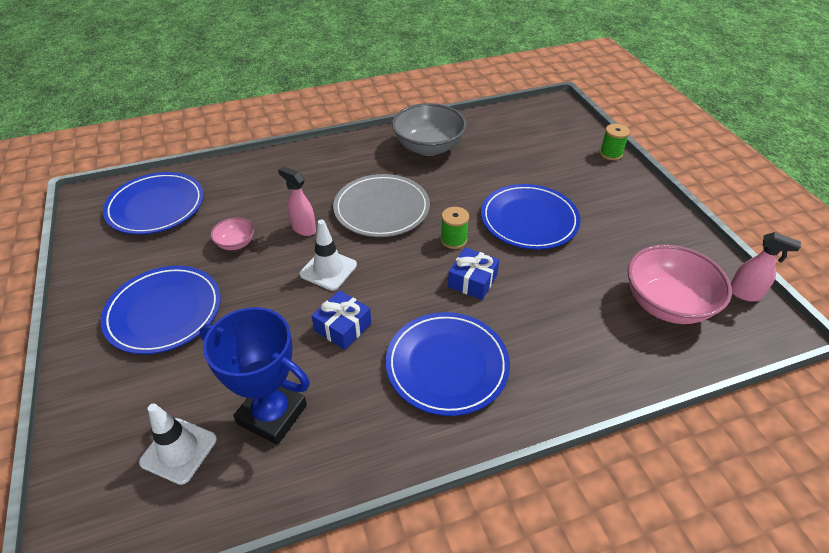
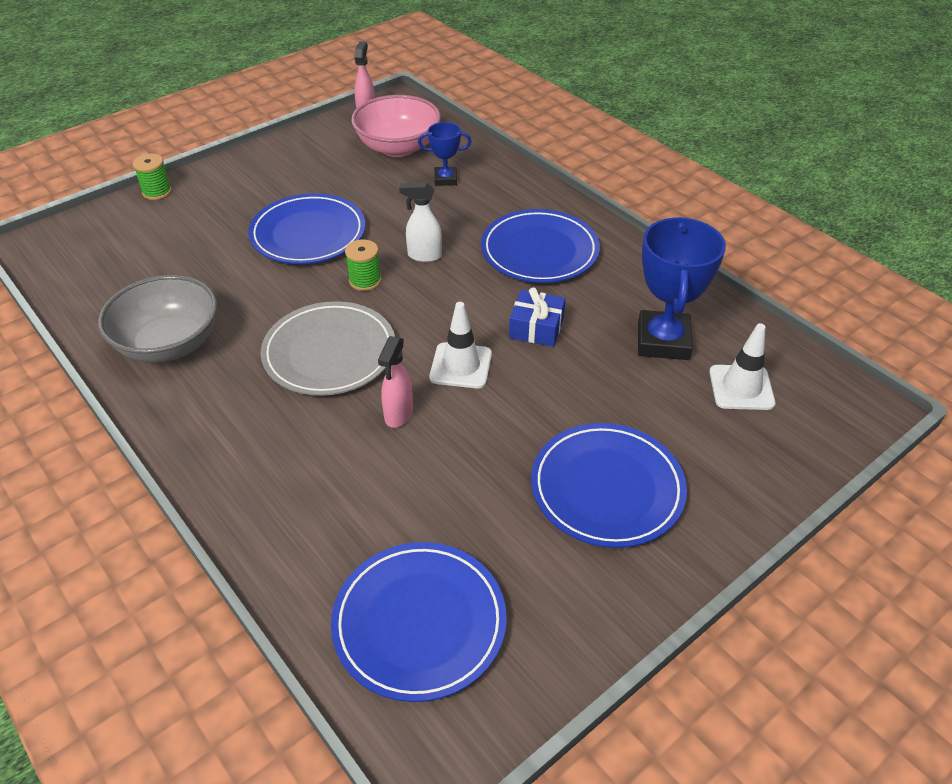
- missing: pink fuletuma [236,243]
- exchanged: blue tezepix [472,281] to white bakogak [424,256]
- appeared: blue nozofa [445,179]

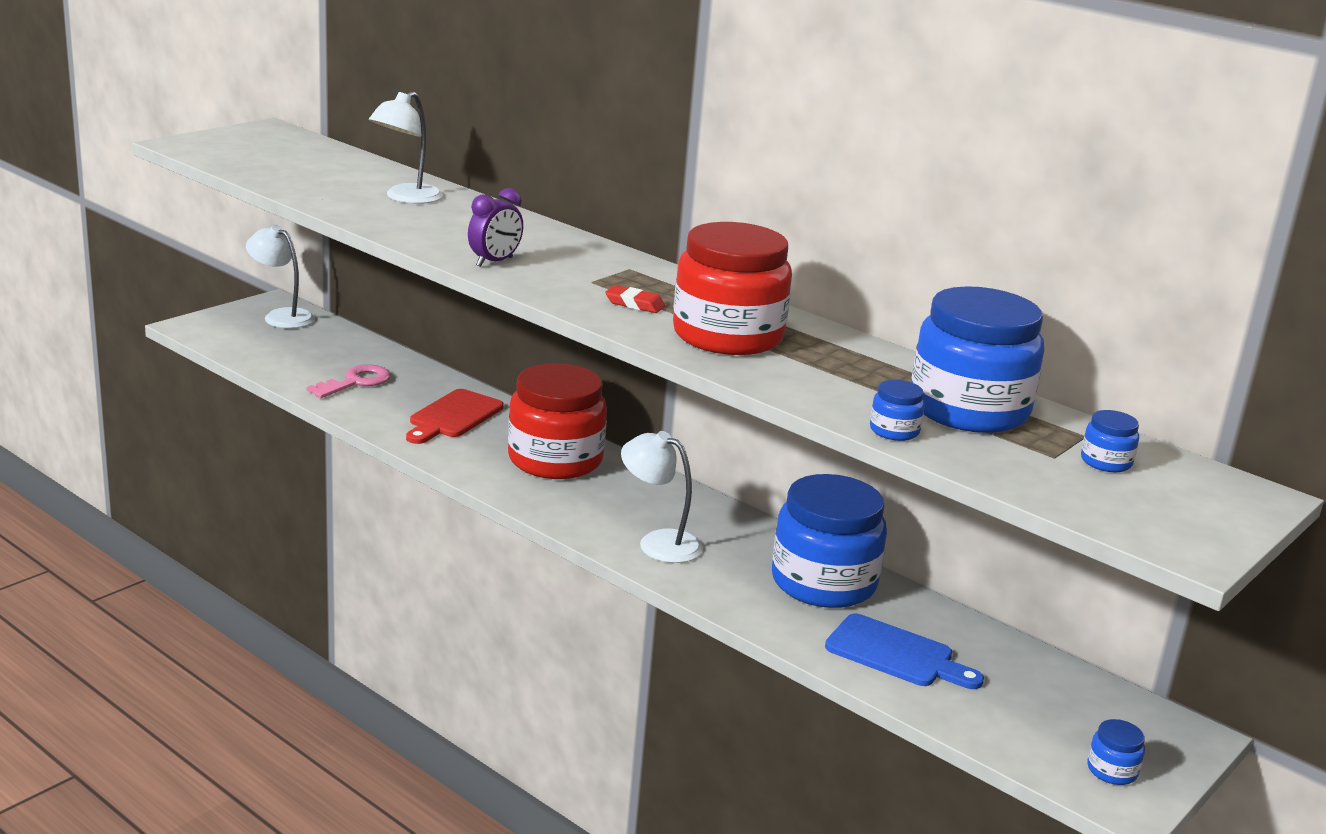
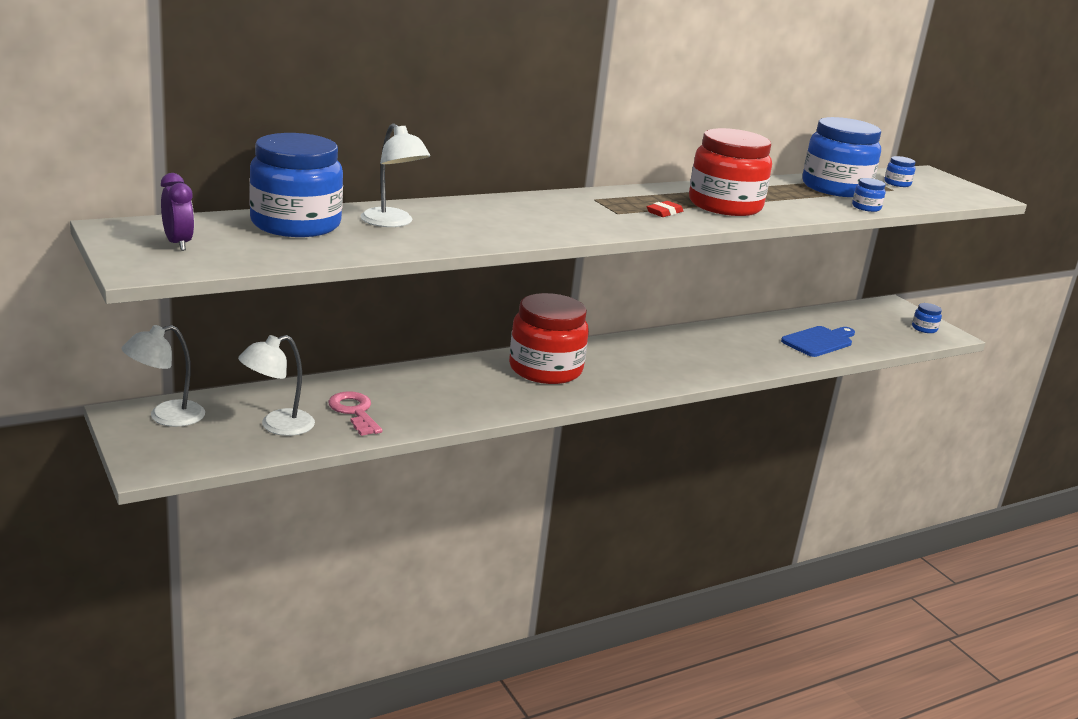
- missing: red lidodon [453,416]
- relocated: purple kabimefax [494,262] to [178,244]
- relocated: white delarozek [658,542] to [277,426]
- relocated: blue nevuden [823,582] to [295,224]

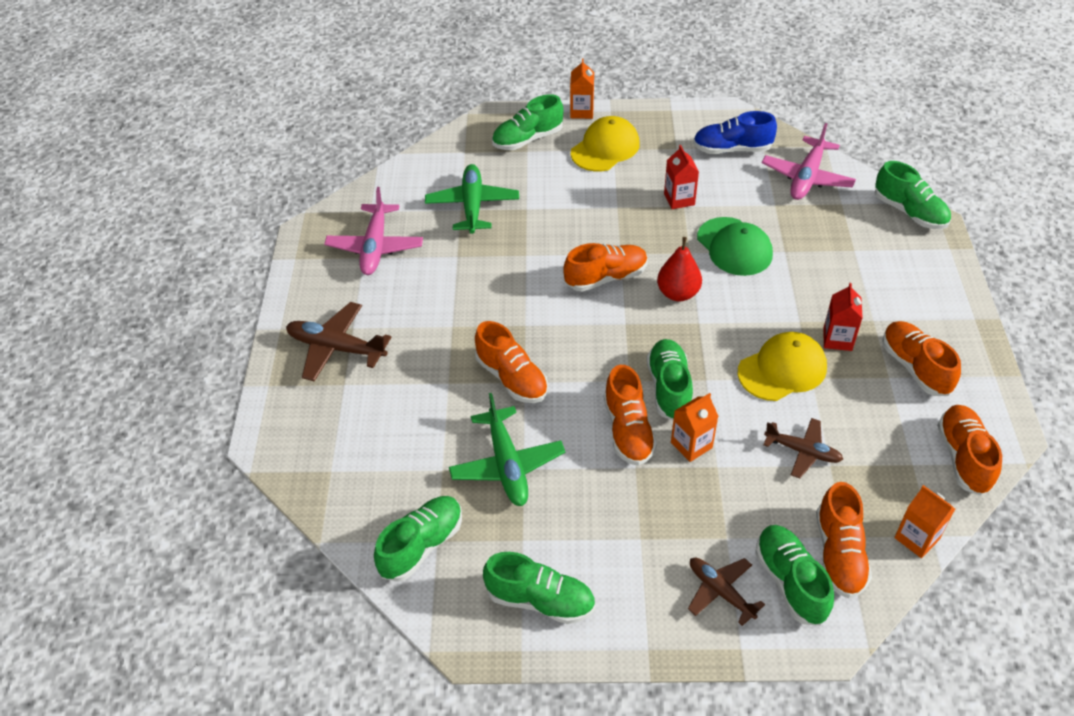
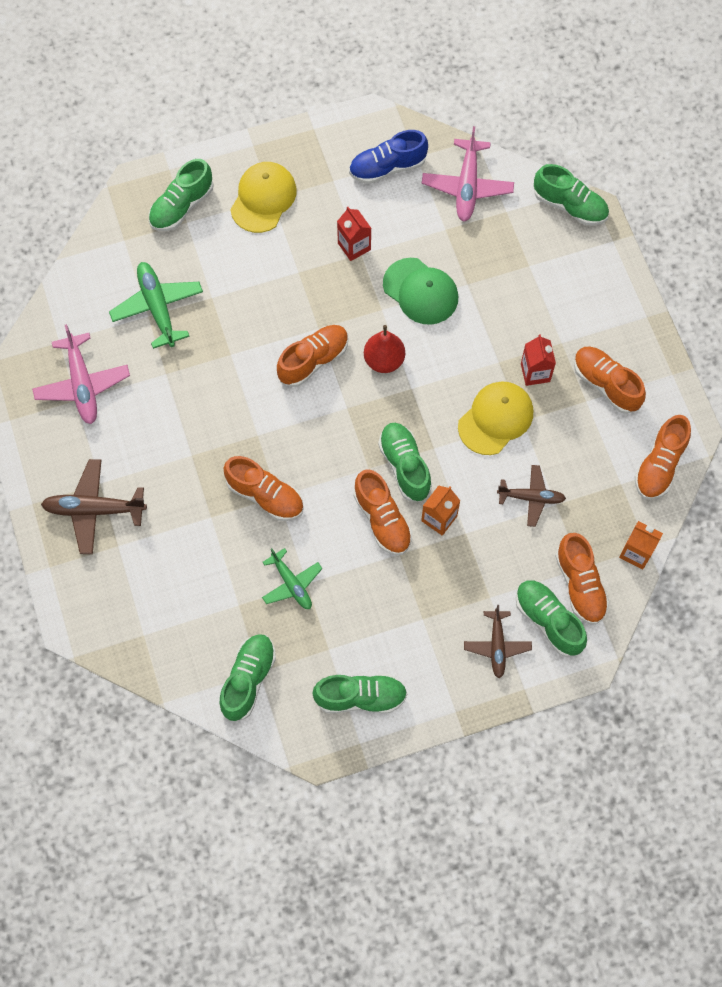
- size: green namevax [507,465] = [292,584] x0.66
- missing: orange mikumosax [581,111]
- spun: brown namevax [720,591] = [497,646] 120 degrees counterclockwise
- spun: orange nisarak [963,457] = [659,465] 135 degrees counterclockwise

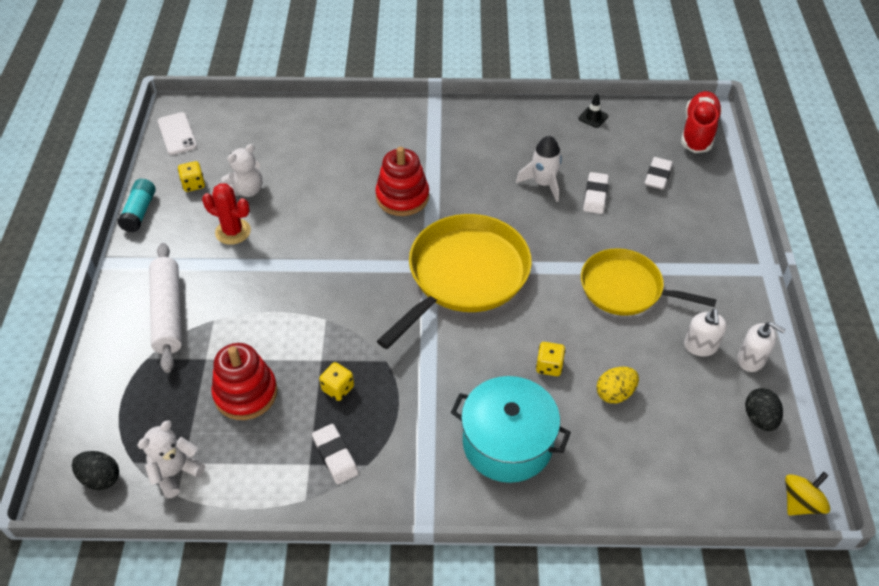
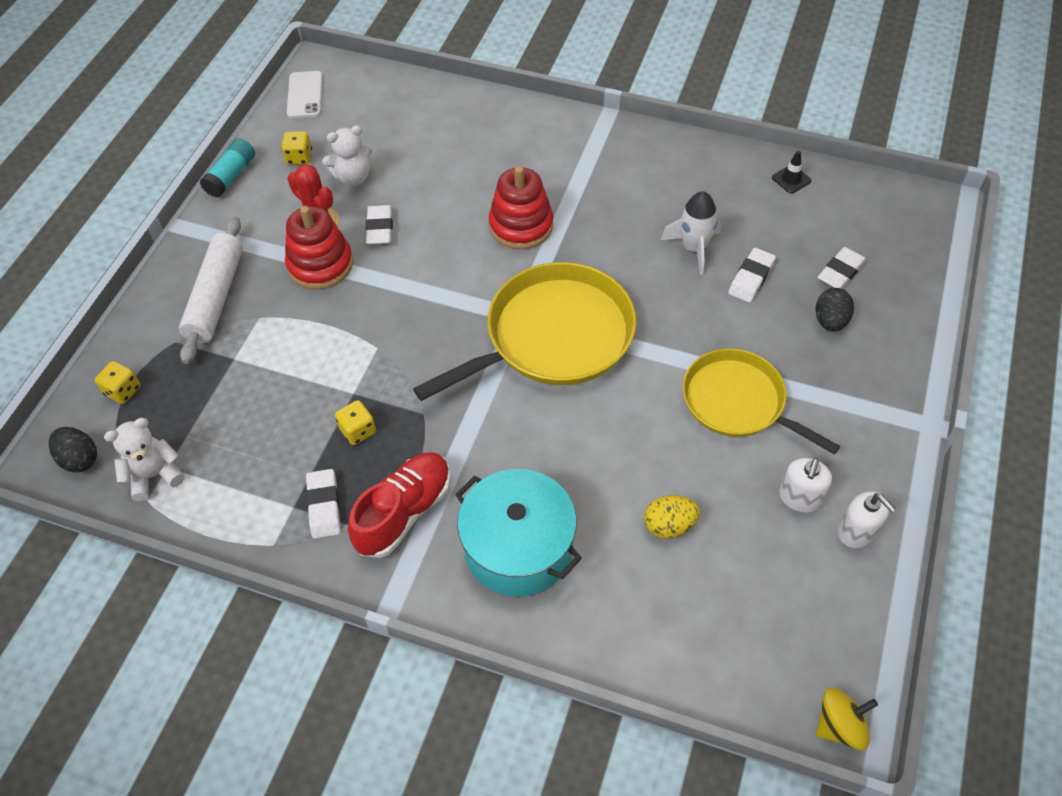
- relocated: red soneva [246,393] to [320,264]
- relocated: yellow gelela [549,366] to [123,391]
- relocated: red nisarak [698,132] to [404,512]
- relocated: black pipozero [759,418] to [830,321]
- appeared: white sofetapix [380,228]

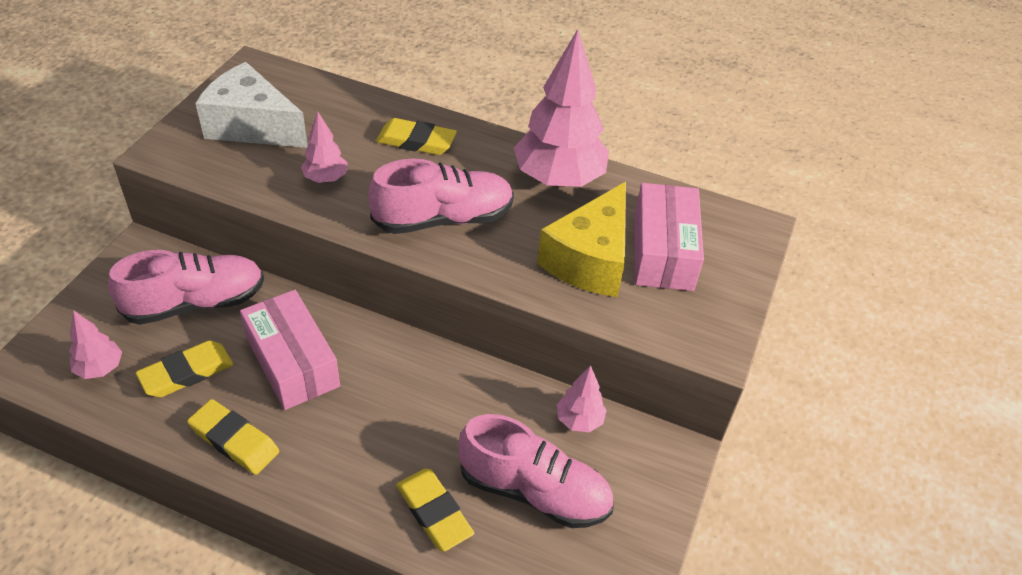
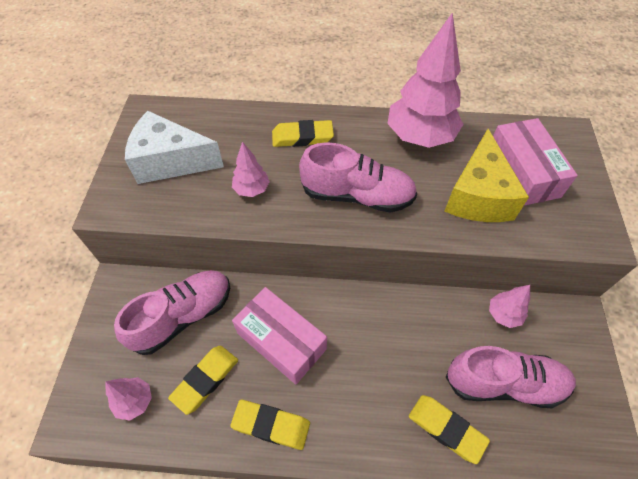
- spun: pink nisarak [443,219] = [357,195] 45 degrees clockwise

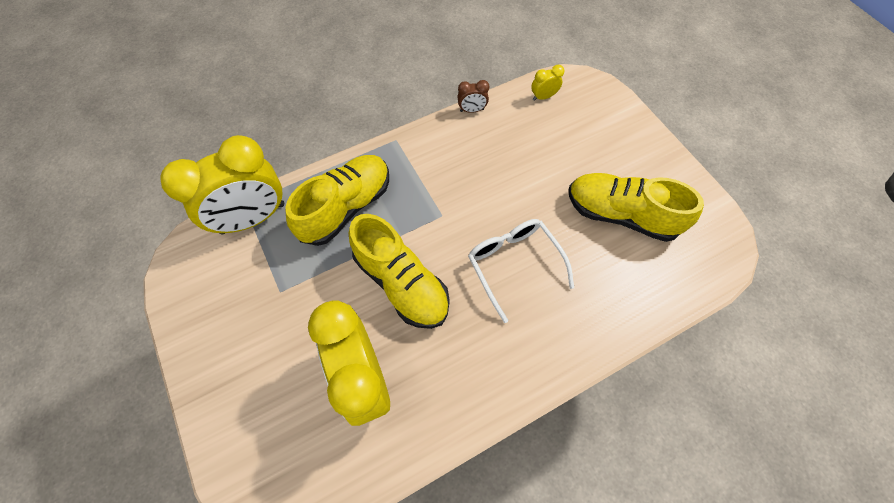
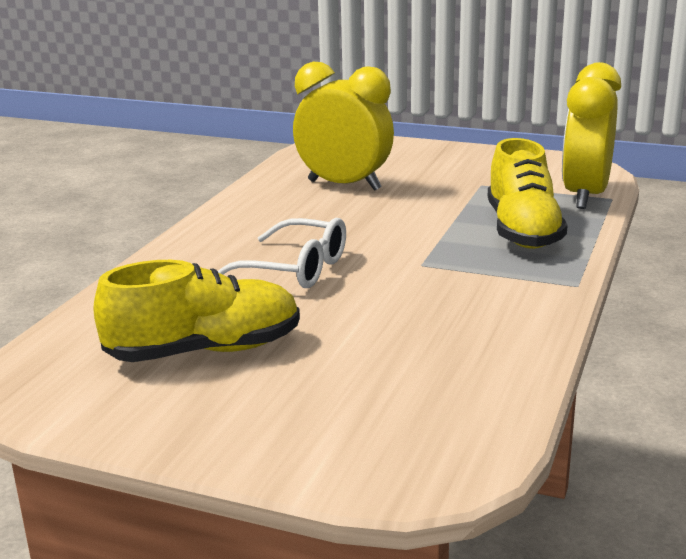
- missing: yellow nisarak [401,283]
- missing: brown kabimefax [472,110]
- missing: yellow kabimefax [543,97]

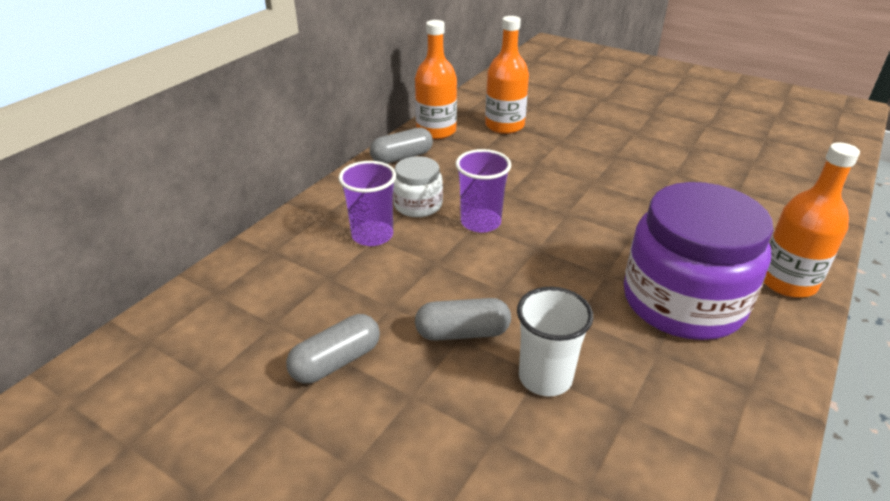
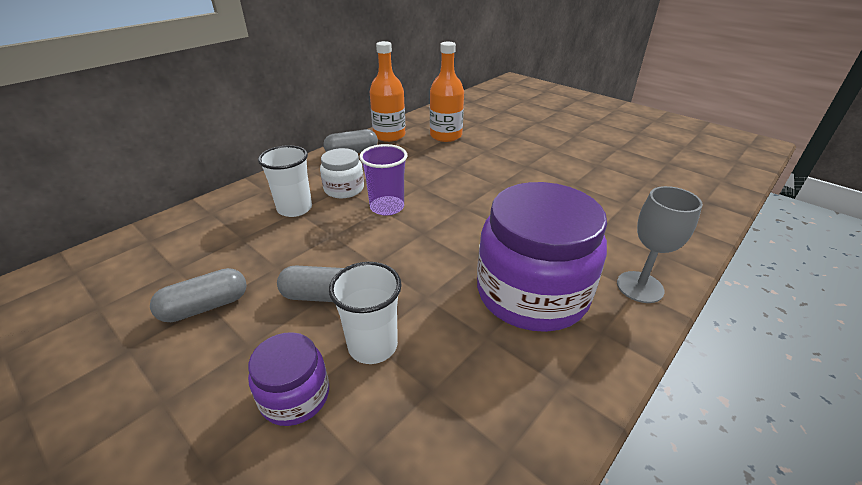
- colour: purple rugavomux [372,235] to white rugavomux [295,208]
- exchanged: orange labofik [787,281] to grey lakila [640,287]
- appeared: purple nevuden [295,396]

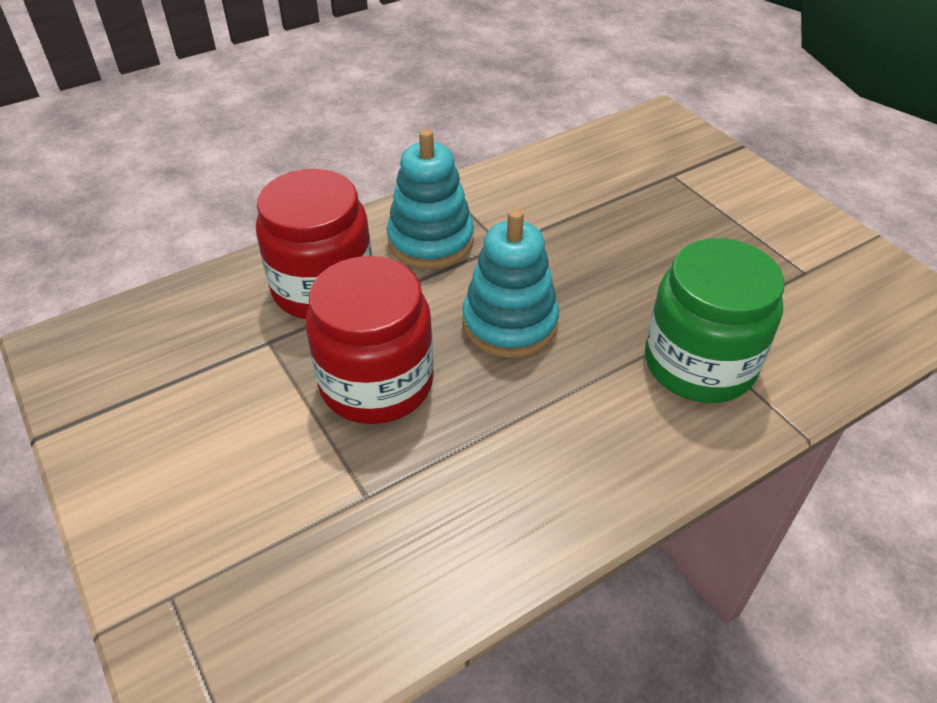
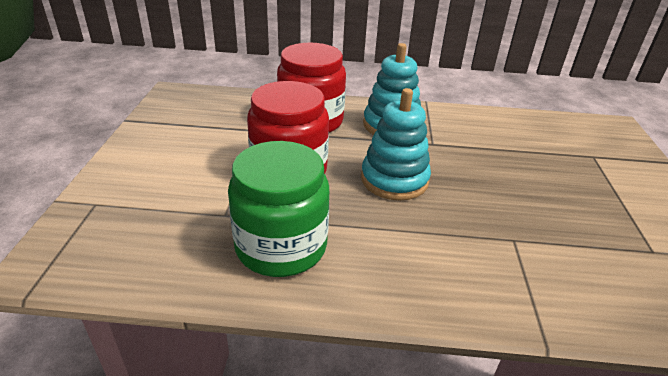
- relocated: green nevuden [699,364] to [281,246]

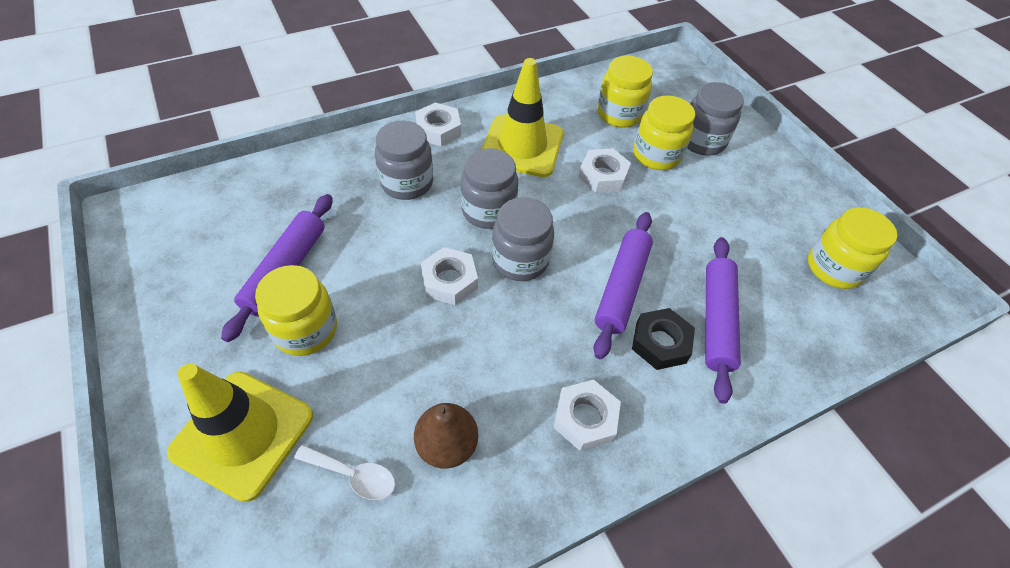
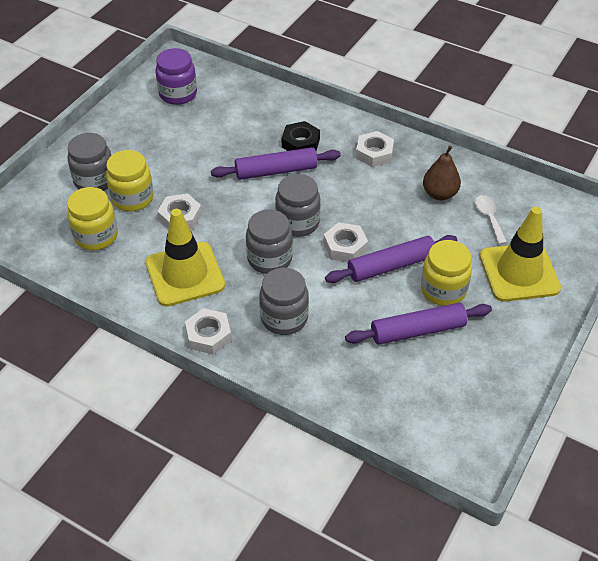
- relocated: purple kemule [717,321] to [391,266]
- colour: yellow nevuden [833,268] to purple nevuden [178,94]

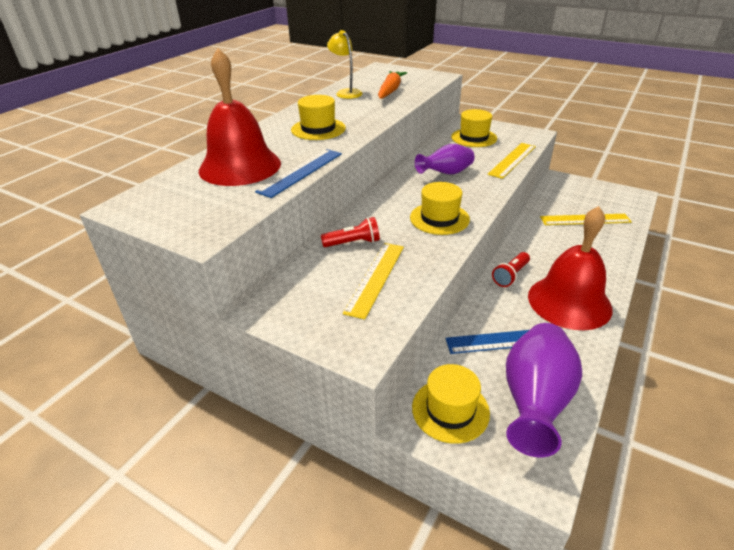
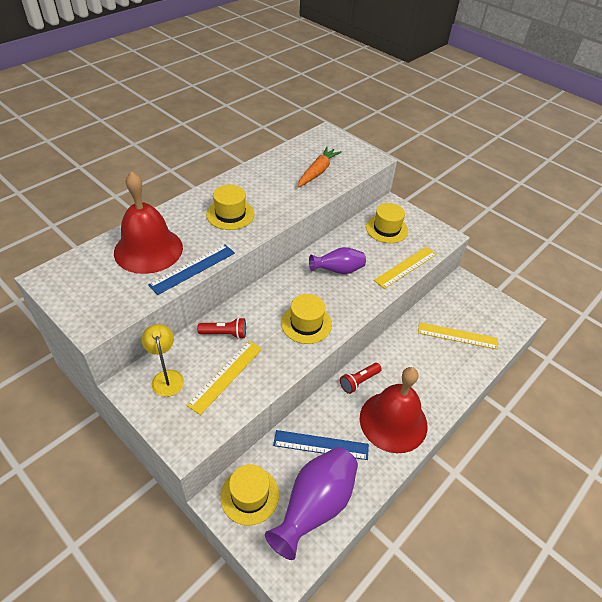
- relocated: yellow delarozek [346,92] to [166,377]

